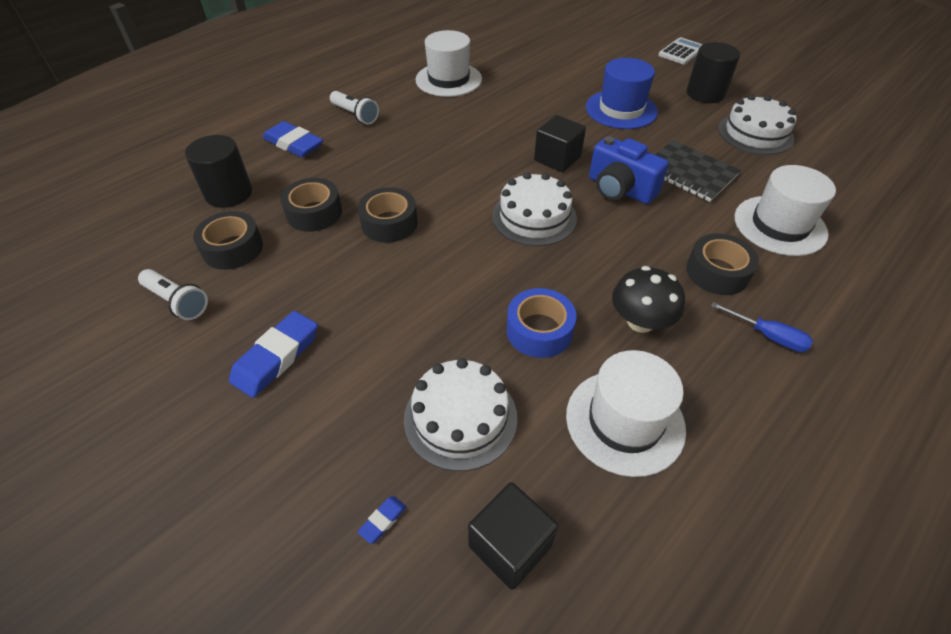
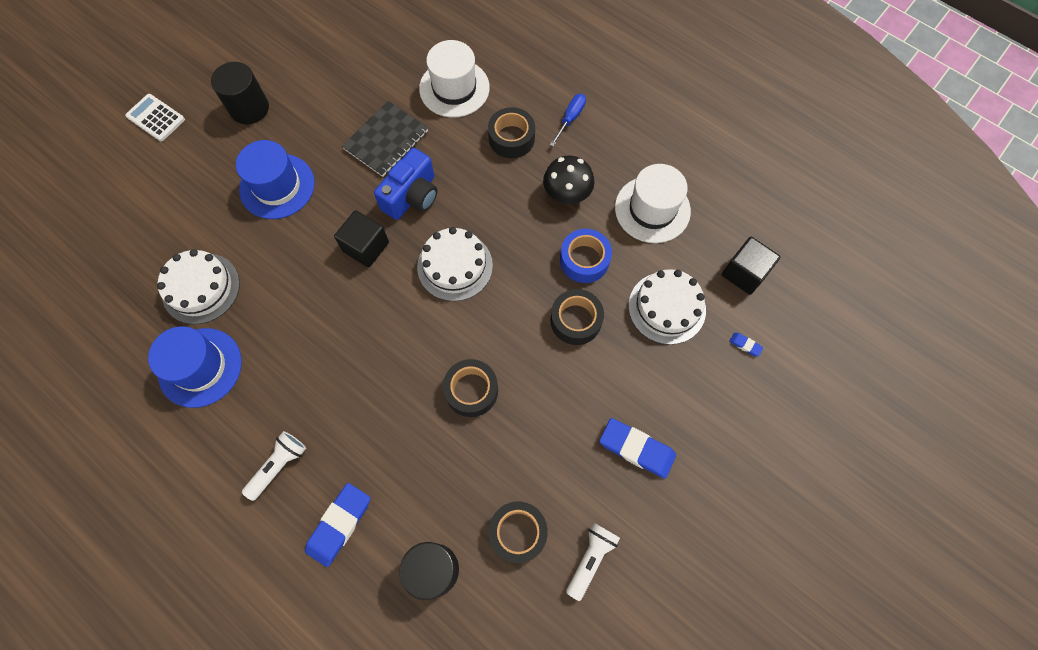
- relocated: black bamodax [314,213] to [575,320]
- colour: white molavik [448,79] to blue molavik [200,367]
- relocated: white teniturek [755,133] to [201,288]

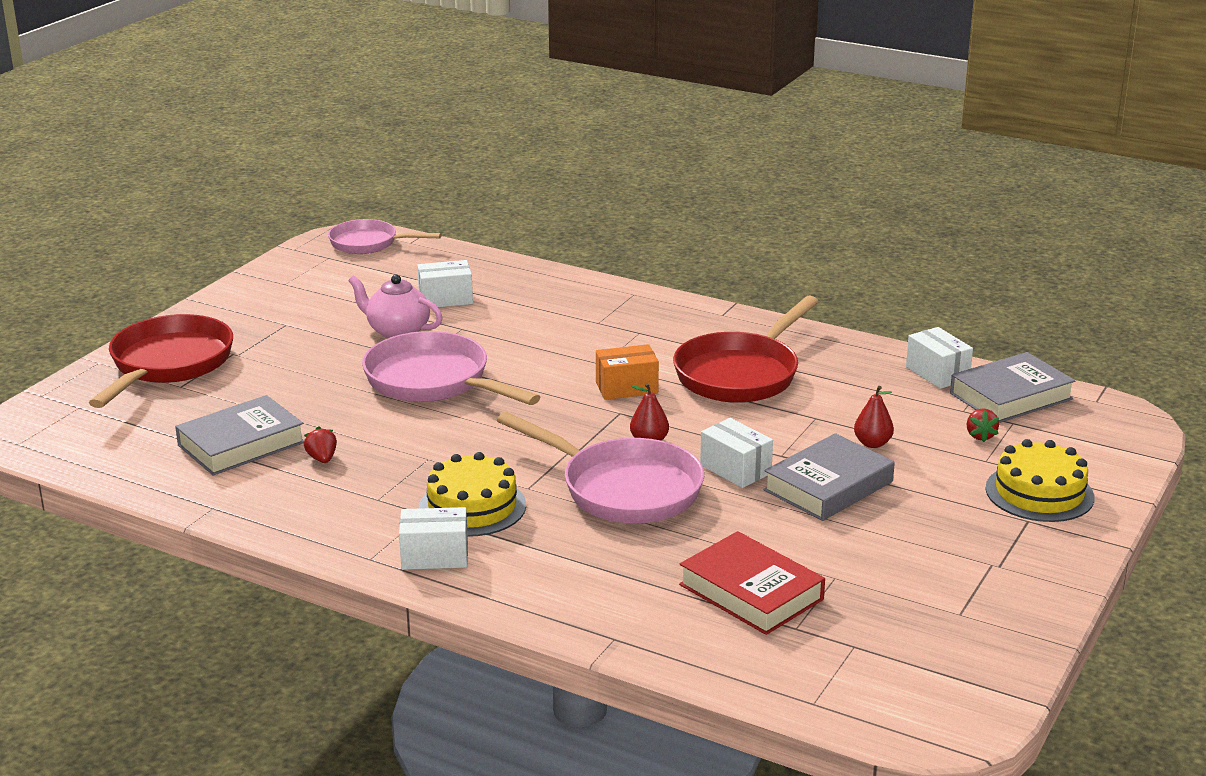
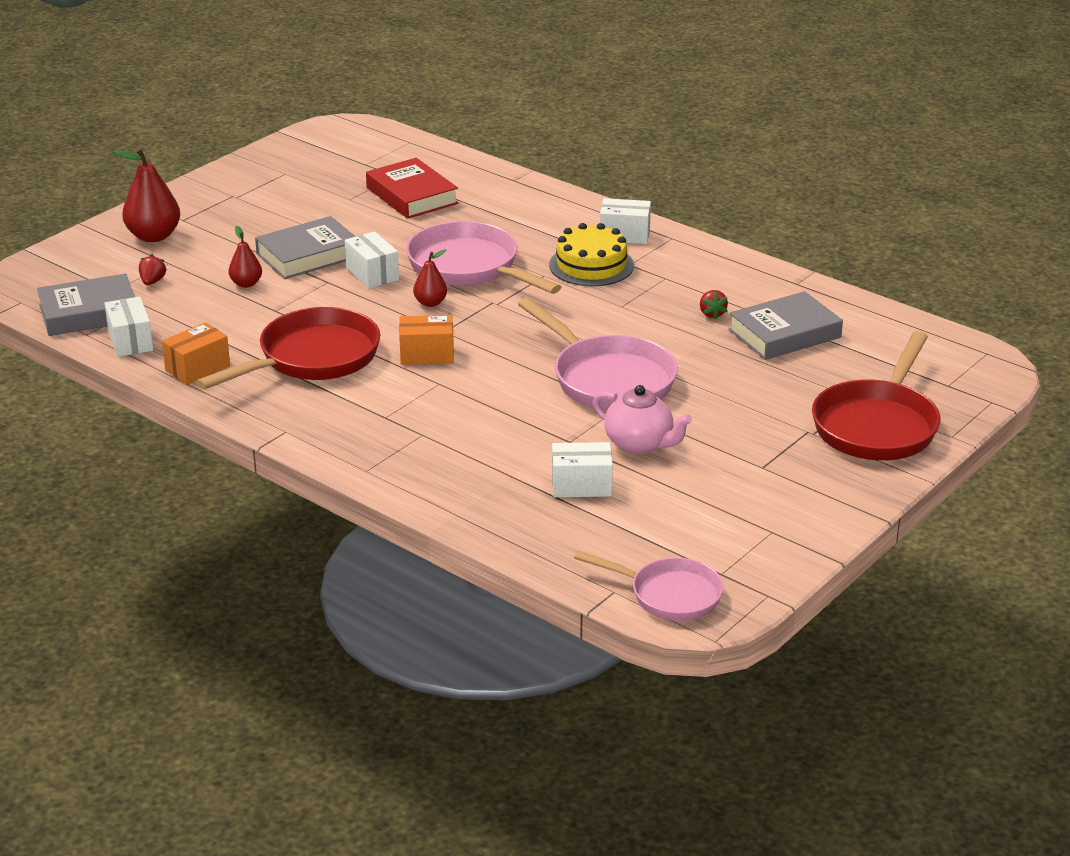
- exchanged: yellow teniturek [1039,493] to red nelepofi [154,236]
- appeared: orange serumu [197,368]

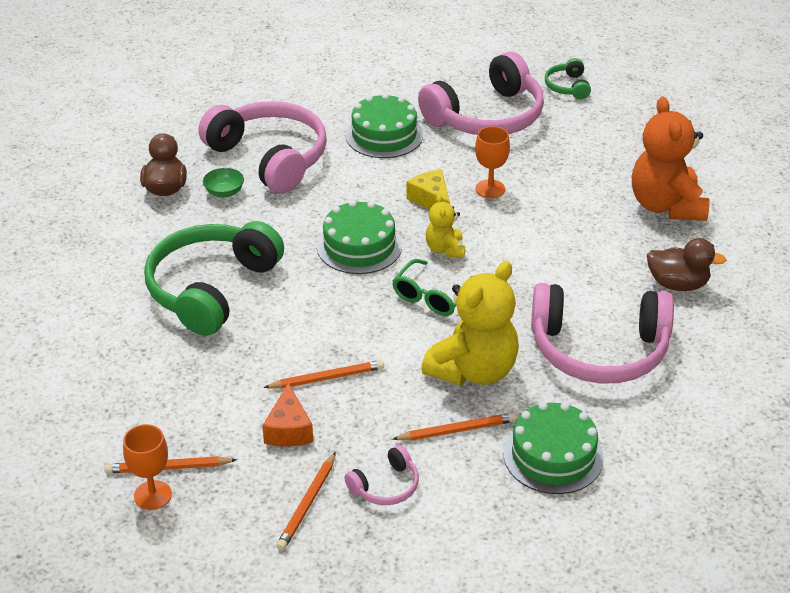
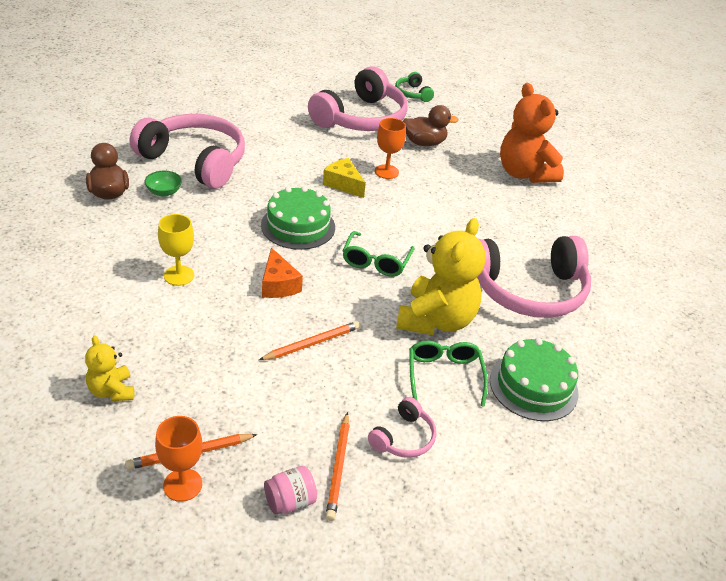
- exchanged: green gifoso [211,289] to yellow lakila [179,275]
- relocated: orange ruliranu [289,430] to [278,284]
- missing: green teniturek [384,135]
- exchanged: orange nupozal [457,430] to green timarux [444,375]
- relocated: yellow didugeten [445,249] to [112,391]
- relocated: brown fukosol [678,284] to [424,143]
- appeared: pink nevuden [290,501]

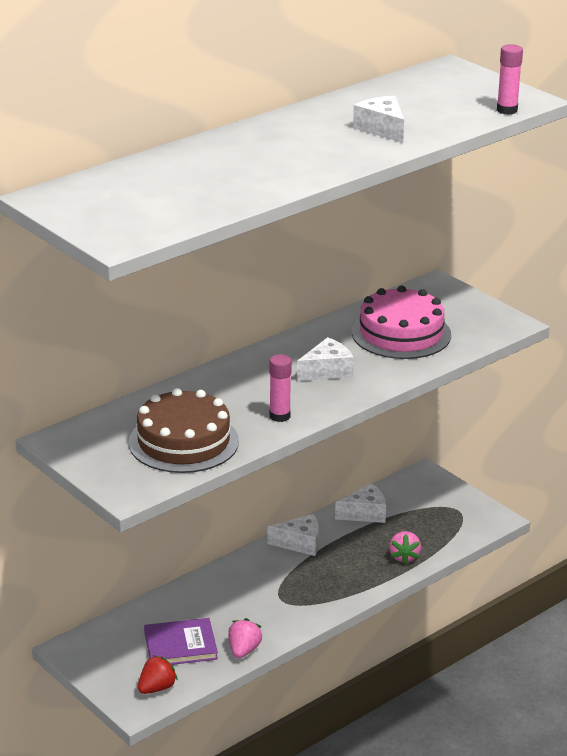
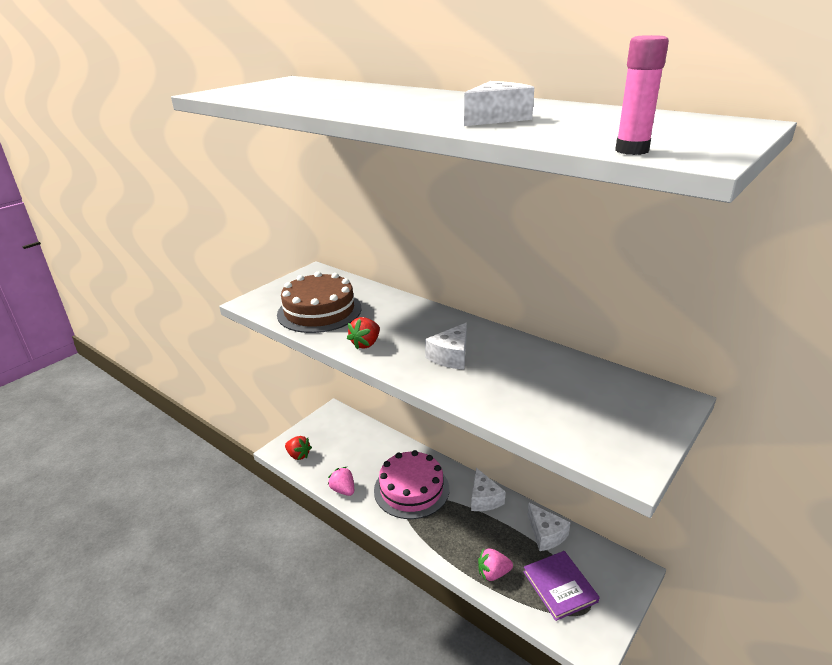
- relocated: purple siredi [180,645] to [559,586]
- spun: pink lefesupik [244,650] = [343,490] 135 degrees counterclockwise
- exchanged: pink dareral [279,416] to red lefesupik [366,344]
- spun: white ruliranu [327,371] = [451,356] 75 degrees clockwise
- relocated: pink teniturek [401,333] to [411,489]

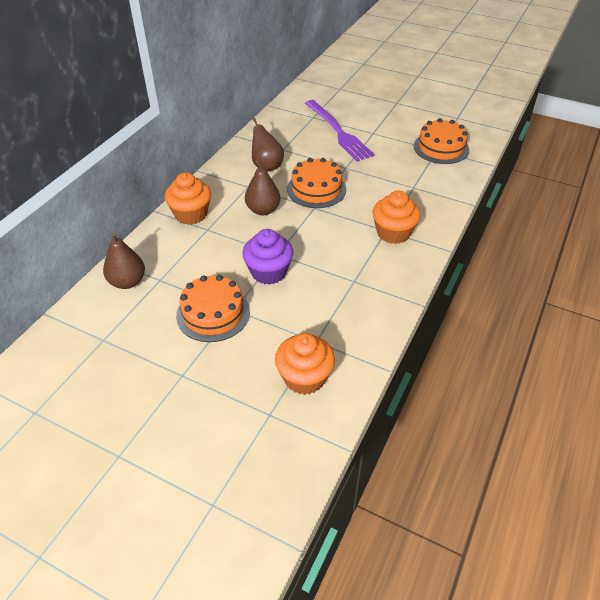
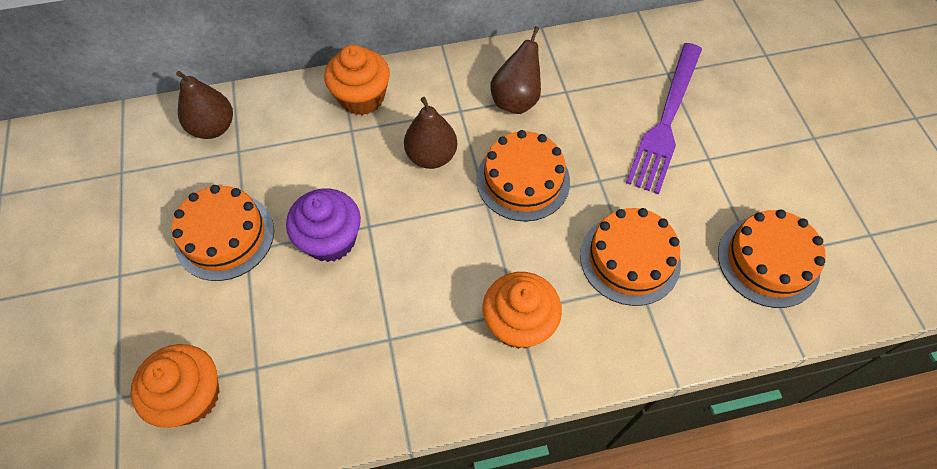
- appeared: orange teniturek [630,259]

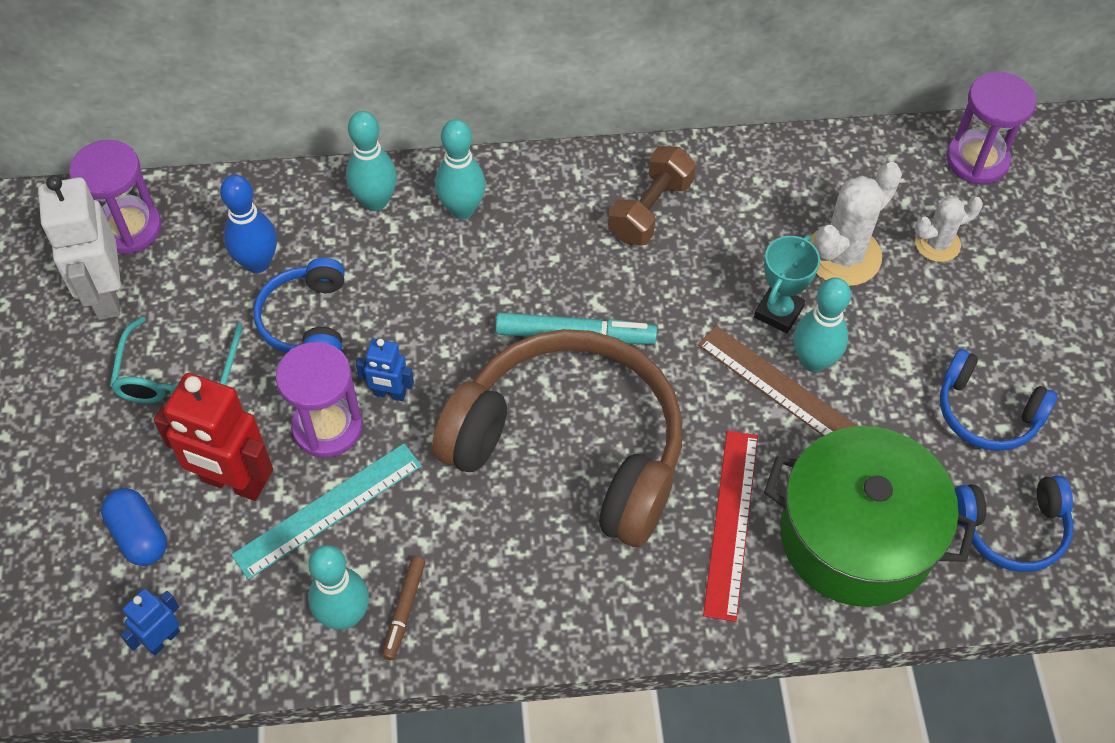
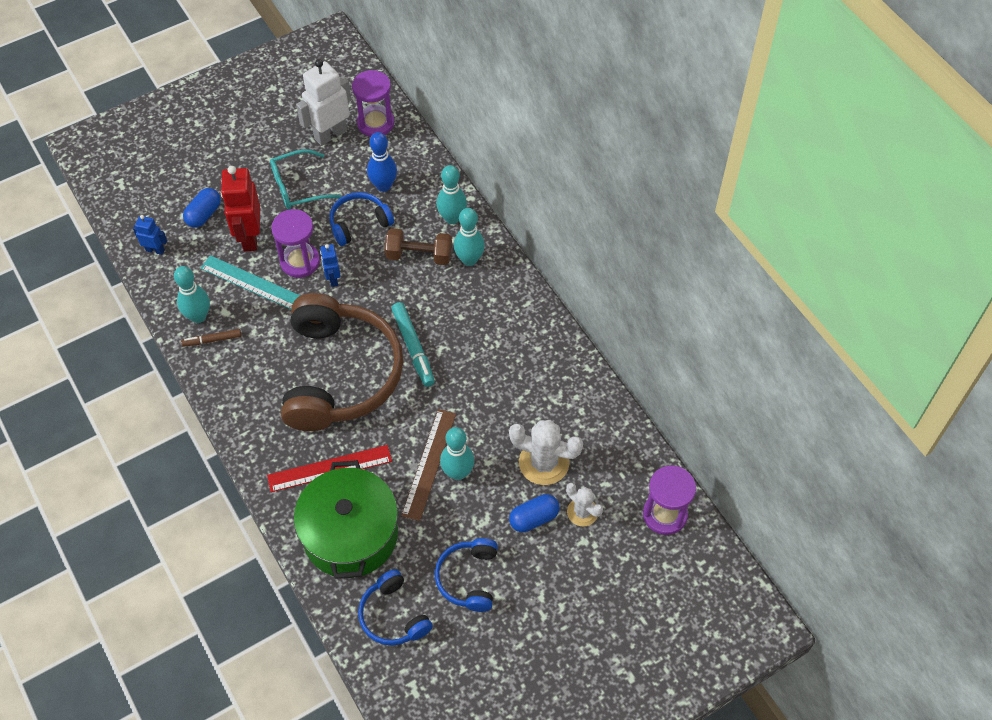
- relocated: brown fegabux [650,210] to [419,255]
- missing: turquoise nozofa [778,312]
- appeared: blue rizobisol [534,518]

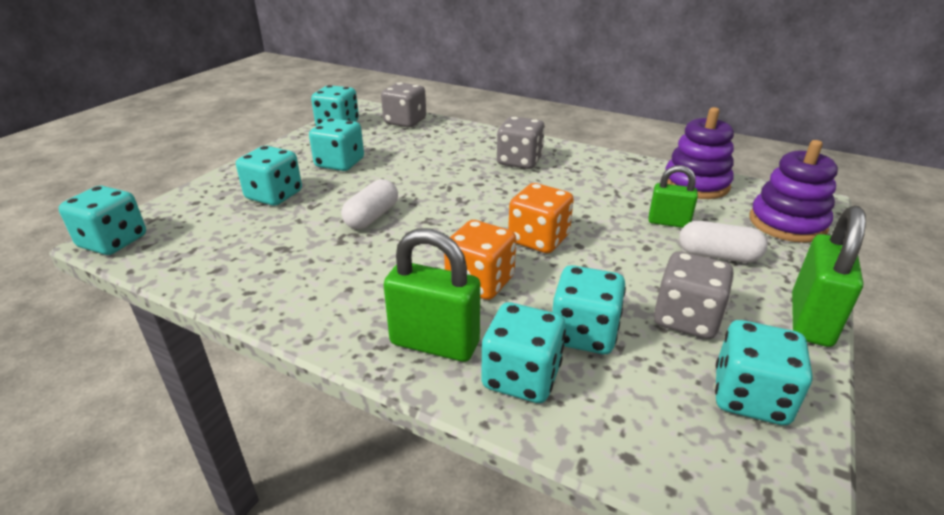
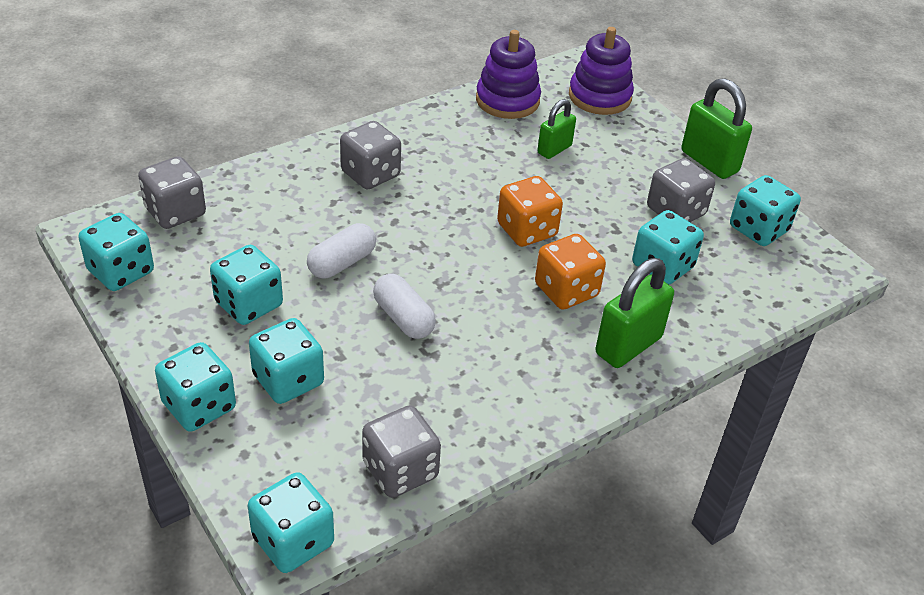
- relocated: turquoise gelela [521,377] to [199,406]
- relocated: white rizobisol [718,255] to [342,263]
- appeared: grey gelela [400,470]

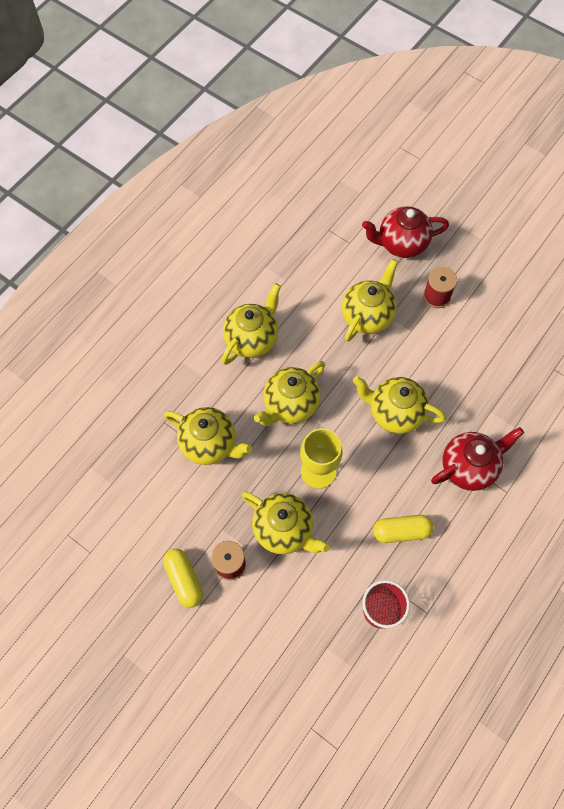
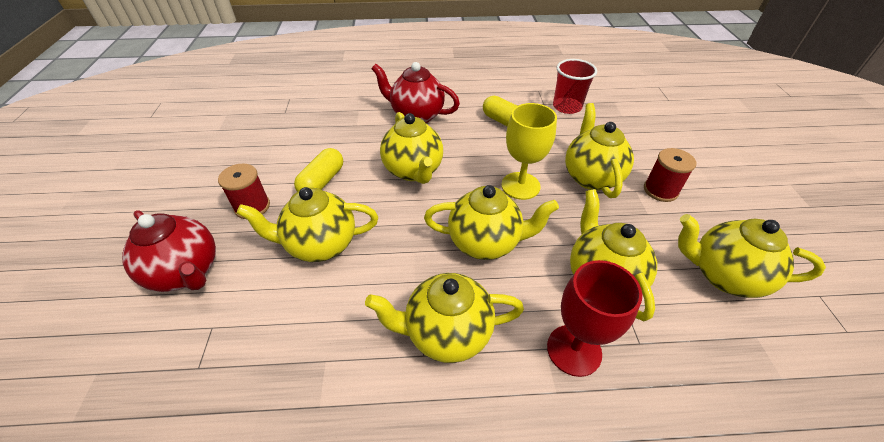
- relocated: yellow rizobisol [184,580] to [322,181]
- appeared: red lakila [574,350]
- appeared: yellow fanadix [723,276]

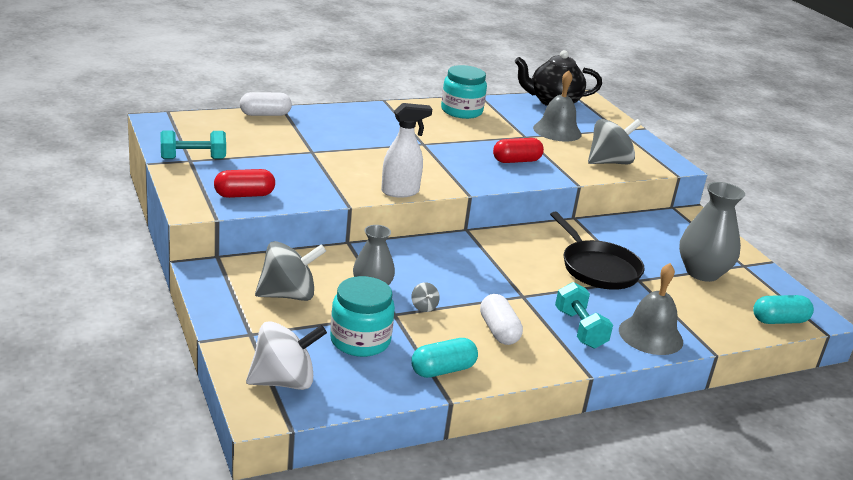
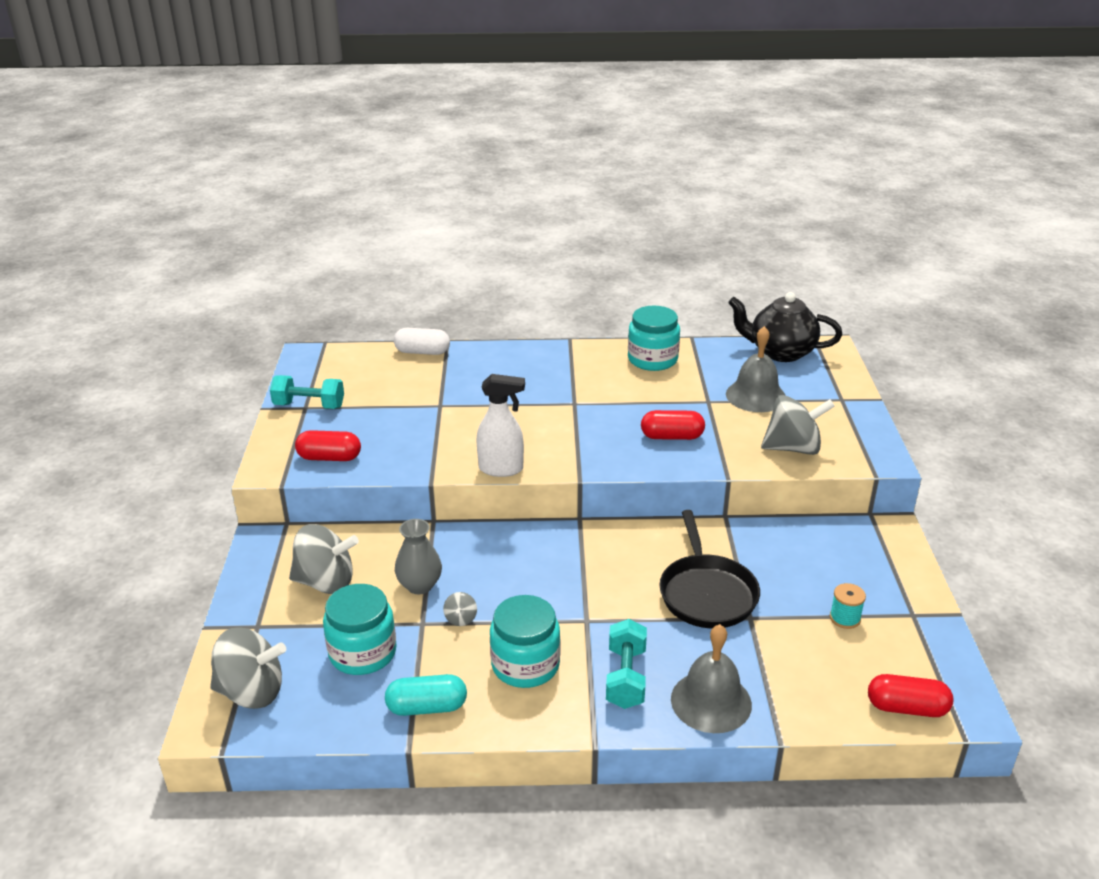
- colour: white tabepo [284,381] to grey tabepo [252,692]
- exchanged: white rizobisol [499,331] to turquoise nevuden [525,665]
- exchanged: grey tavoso [702,272] to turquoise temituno [845,618]
- colour: turquoise rizobisol [779,321] to red rizobisol [906,708]

